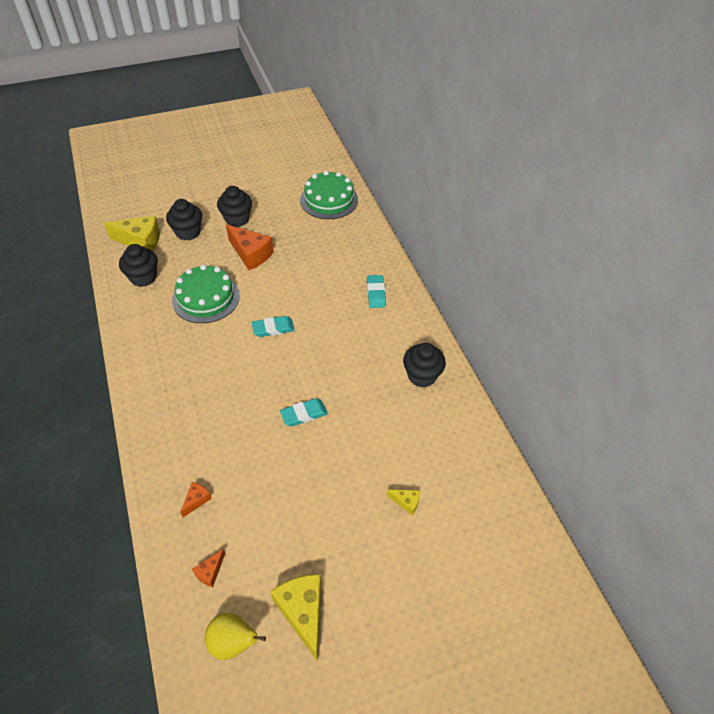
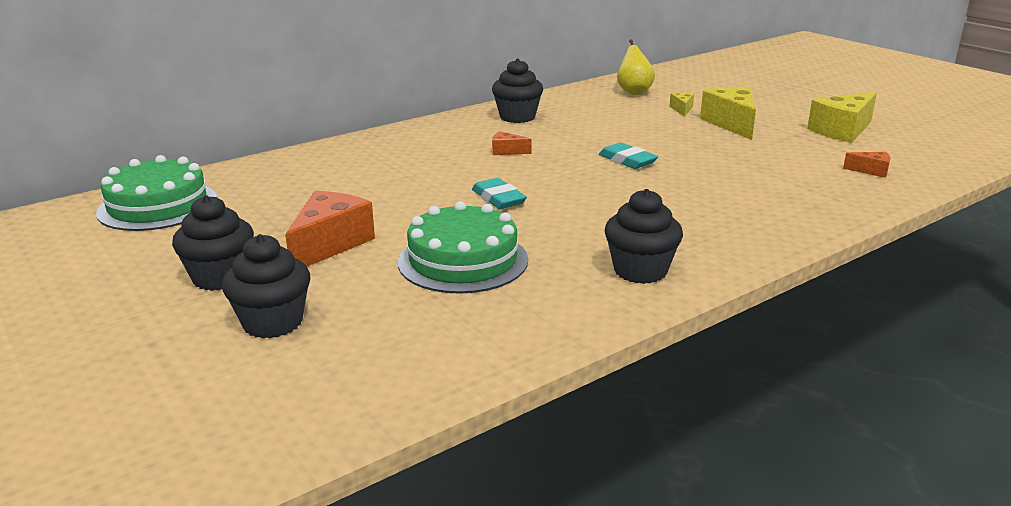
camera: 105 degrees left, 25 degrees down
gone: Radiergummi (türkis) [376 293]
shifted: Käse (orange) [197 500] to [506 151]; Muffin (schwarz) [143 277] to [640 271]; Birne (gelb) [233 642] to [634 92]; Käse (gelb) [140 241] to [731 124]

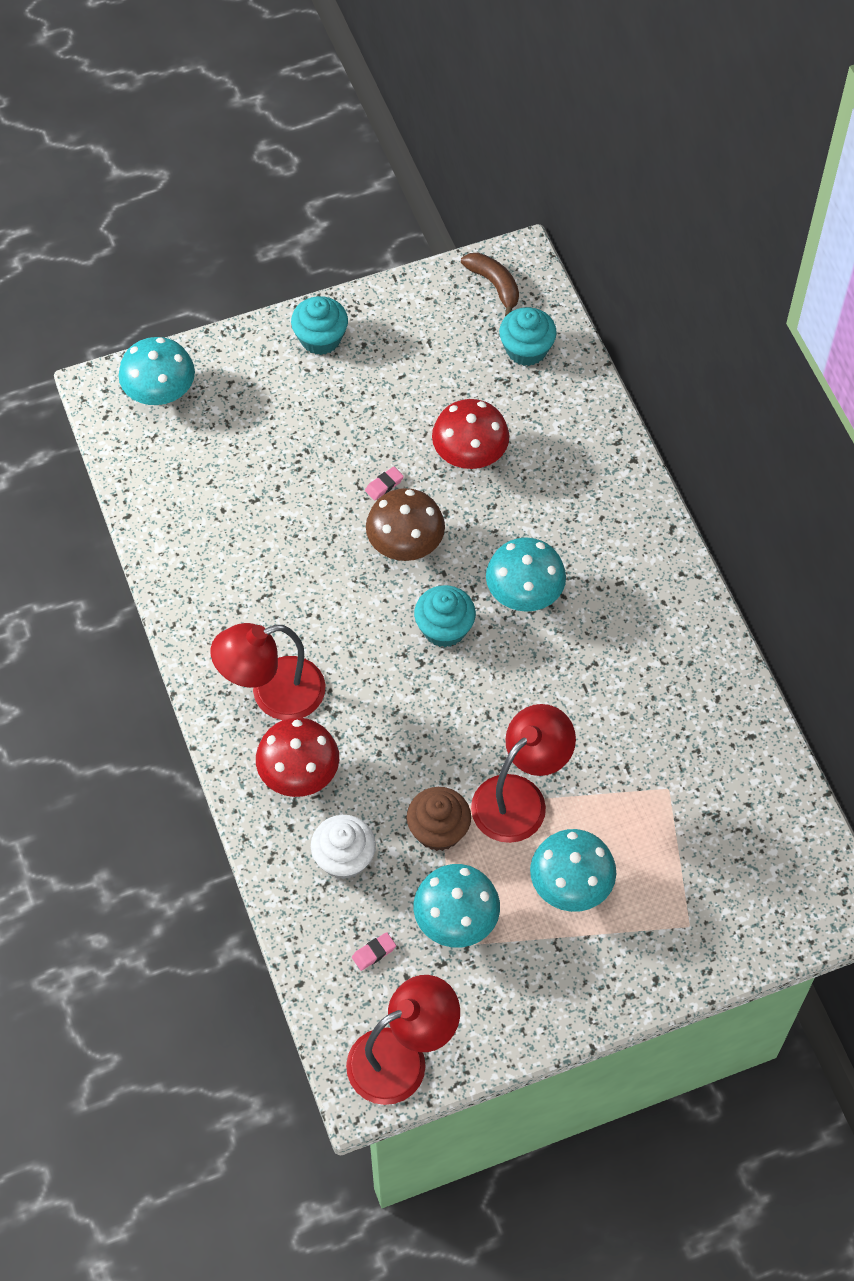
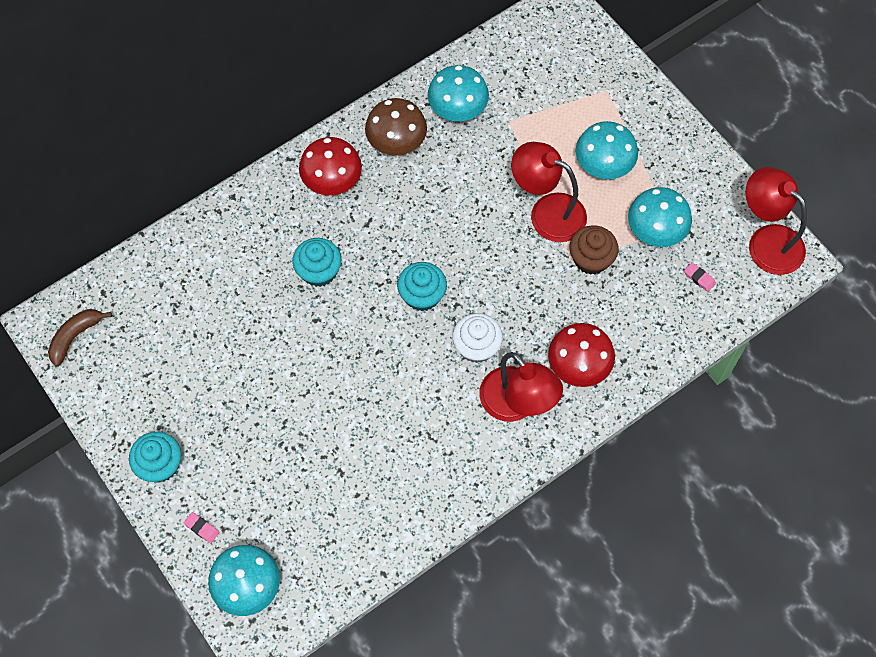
camera: 105 degrees left, 5 degrees up
shifted: Radiergummi (rosa) [384 485] to [202 528]; Muffin (türkis) [526 349] to [319 271]; Pilz (rot) [470 455] to [332 181]; Pilz (braun) [405 544] to [396 143]; Pilz (türkis) [524 594] to [457 110]; Muffin (weiß) [344 858] to [476 346]

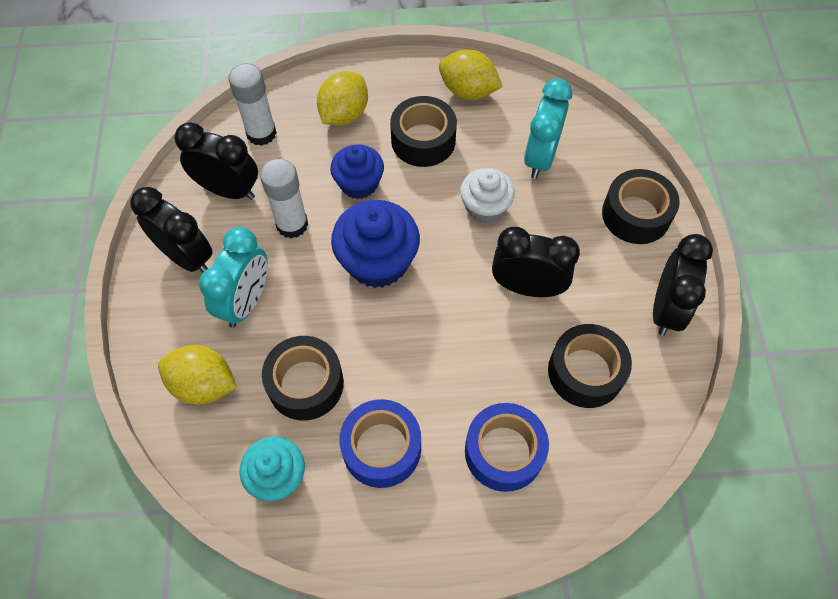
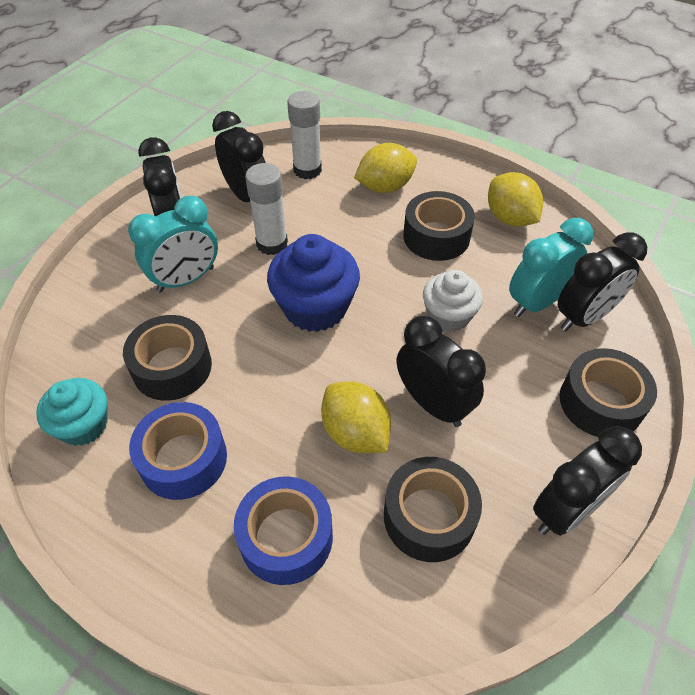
camera: 35 degrees right, 10 degrees down
gone: Muffin (blau) [359 184]
new: Wecker (schwarz) [584 317]
shifted: Zitrone (gelb) [203 385] to [355 433]

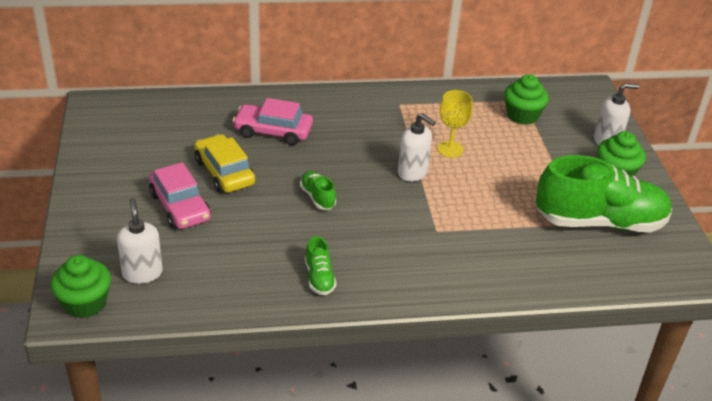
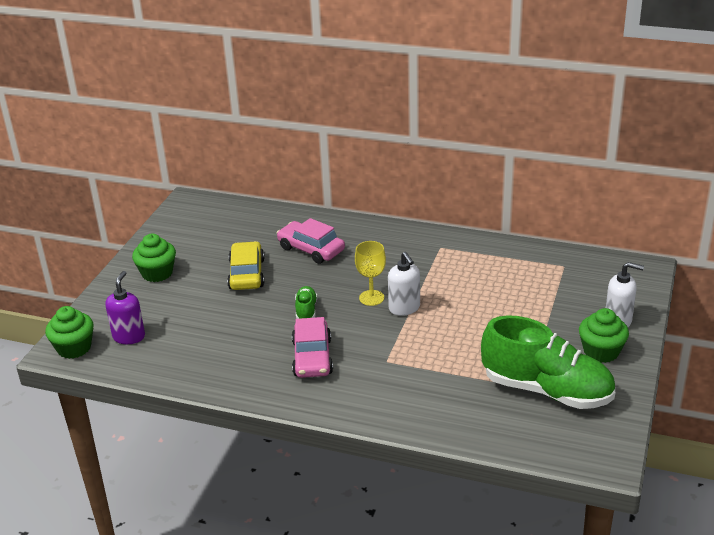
camera: 30 degrees right, 5 degrees down
gone: Schuh (grün) [319 278]
shifted: Muffin (grün) [522 115] to [157 273]; Auto (rosa) [180 206] to [312 357]; Kelch (gelb) [450 149] to [371 298]
repainted: Seifenspender (weiß) [142 273] to Seifenspender (lila) [129 336]

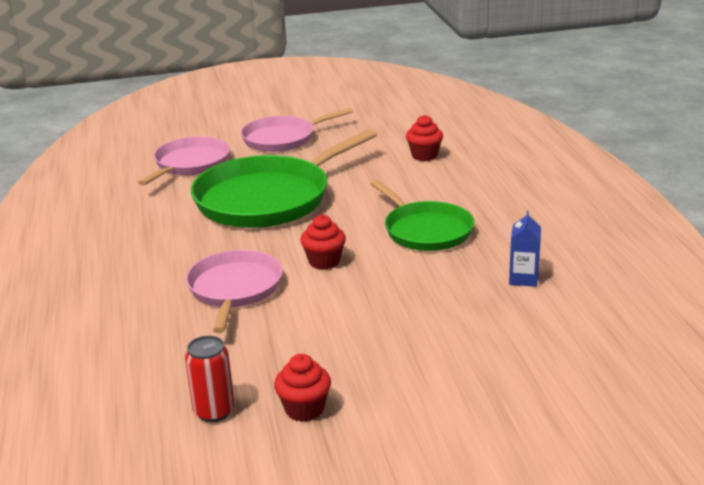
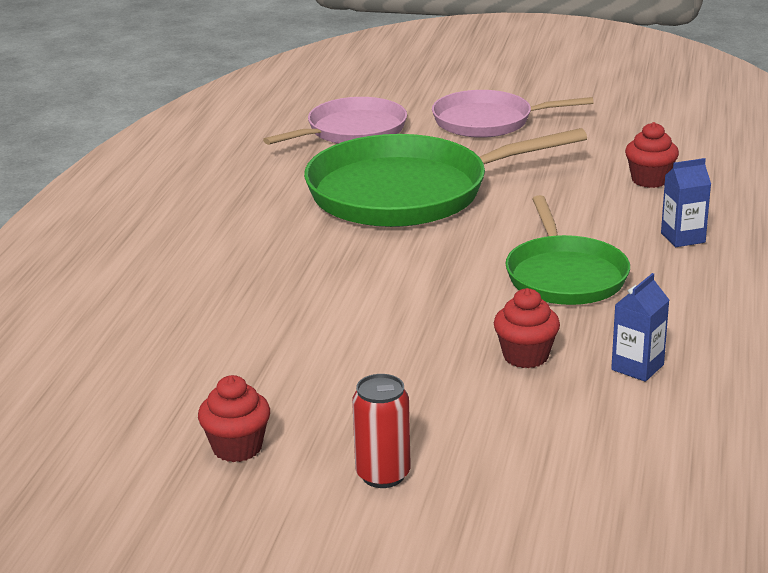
camera: 25 degrees right, 0 degrees up
gone: Pfanne (rosa) [234 289]
new: Getränkekarton (blau) [683 238]
shifted: Dose (rot) [214 411] to [383 475]; Muffin (rot) [324 262] to [525 356]

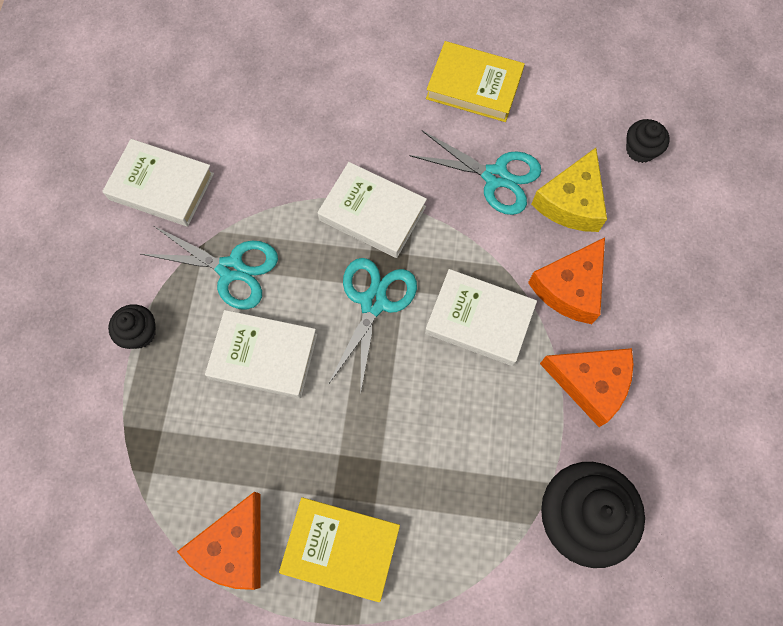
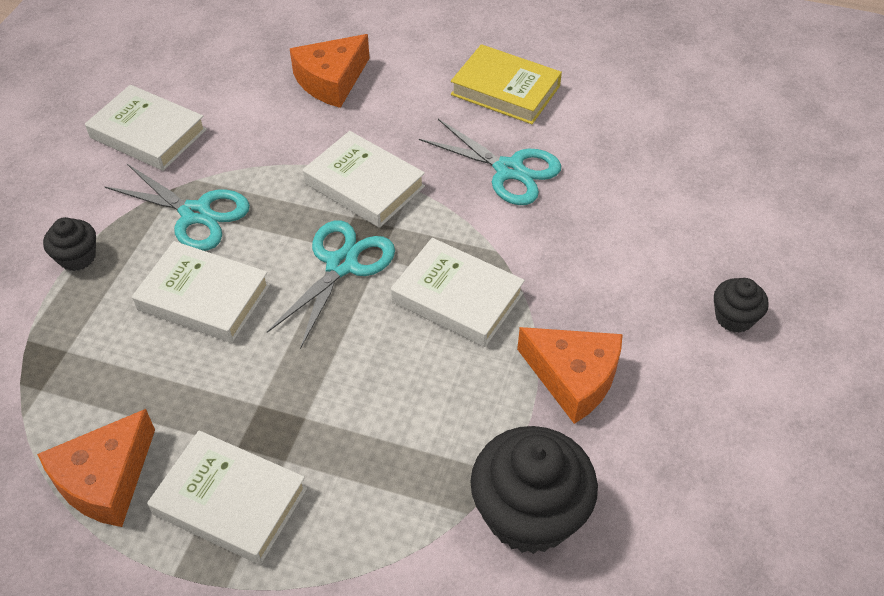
camera: 10 degrees right, 20 degrees down
gone: Käse (gelb) [571 202]
shifted: Käse (orange) [570 288] to [331 81]; Muffin (schwarz) [640 150] to [734 317]
repainted: Buch (gelb) [341 548] to Buch (weiß) [230 501]

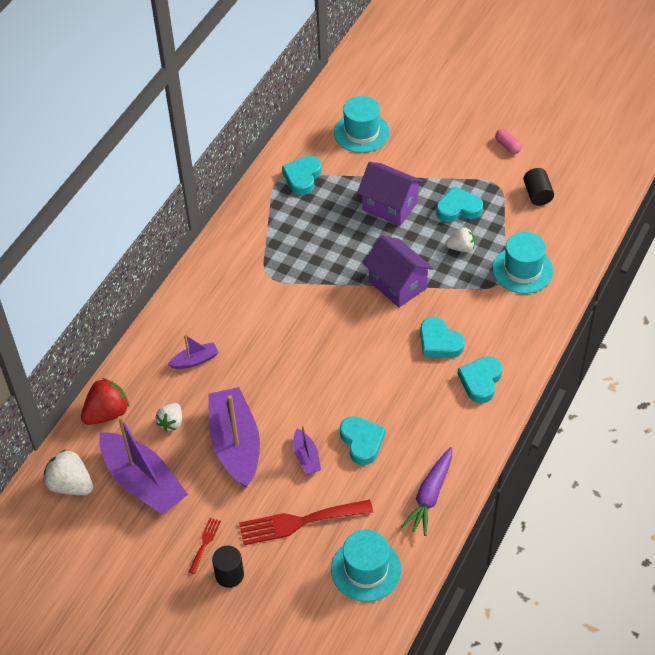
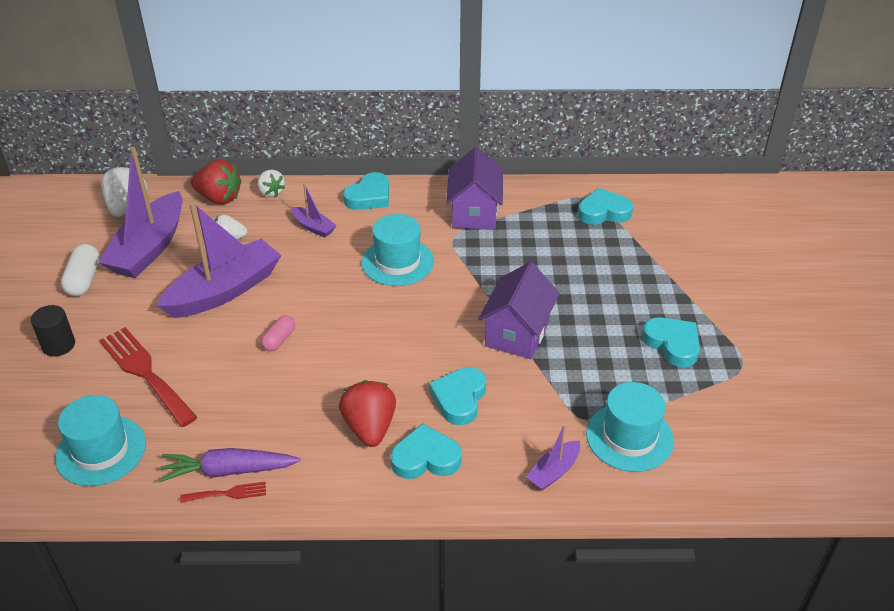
camera: 60 degrees right, 10 degrees down
gone: Vollzylinder (schwarz) [537 194]
new: Kapsel (weiß) [84 280]; Erdbeere (rot) [369 428]
shifted: Gabel (rot) [205 543] to [228 493]; Erdbeere (weiß) [461 248] to [271 192]; Kapsel (rosa) [507 146] to [279 339]; Herz (türkis) [362 442] to [369 196]; Hut (türkis) [361 132] to [397 262]; Haus (lila) [389 206] to [474 213]; Boot (lila) [306 457] to [554 471]

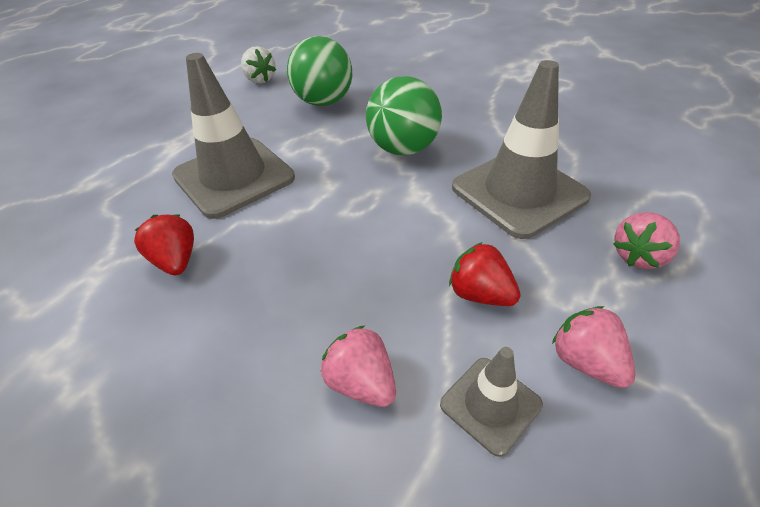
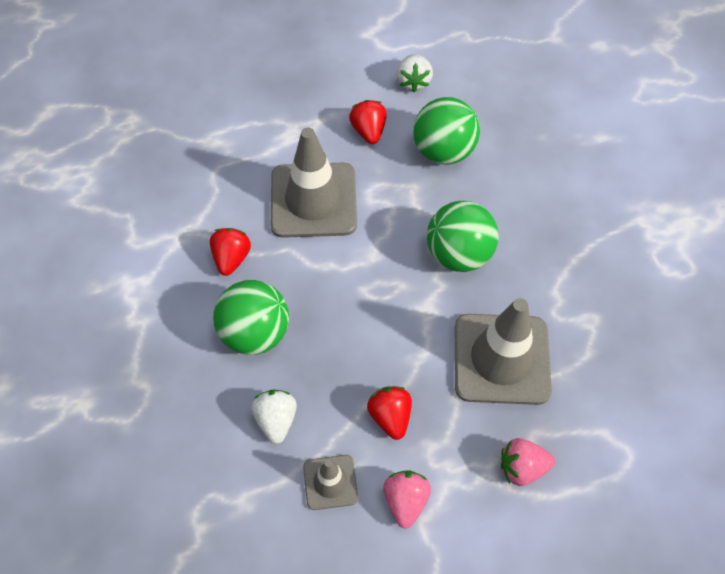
camera: 35 degrees right, 15 degrees up
new: Ball (grün) [255 333]; Erdbeere (rot) [368 131]
repainted: Erdbeere (rosa) [361 382] to Erdbeere (weiß) [276 420]

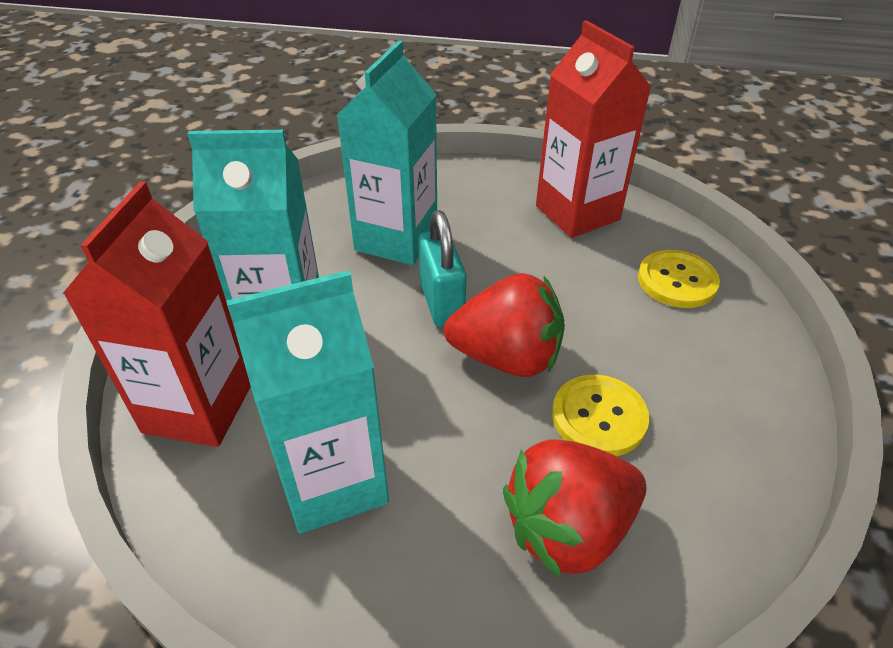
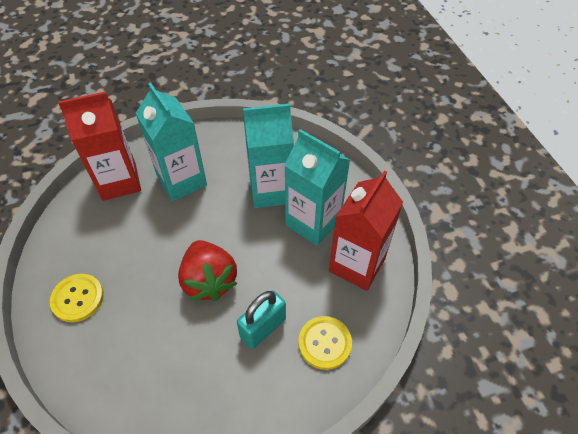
camera: 60 degrees right, 10 degrees up
gone: Erdbeere (rot) [568 529]
shifted: Knopf (gelb) [599 417] to [78 298]; Vorhängeschloss (türkis) [442 302] to [263 328]; Getränkekarton (türkis) [333 481] to [313 222]

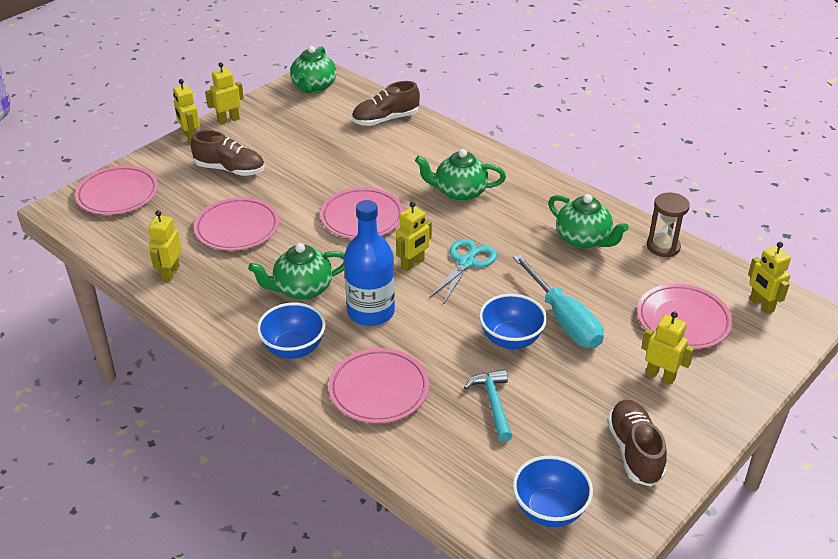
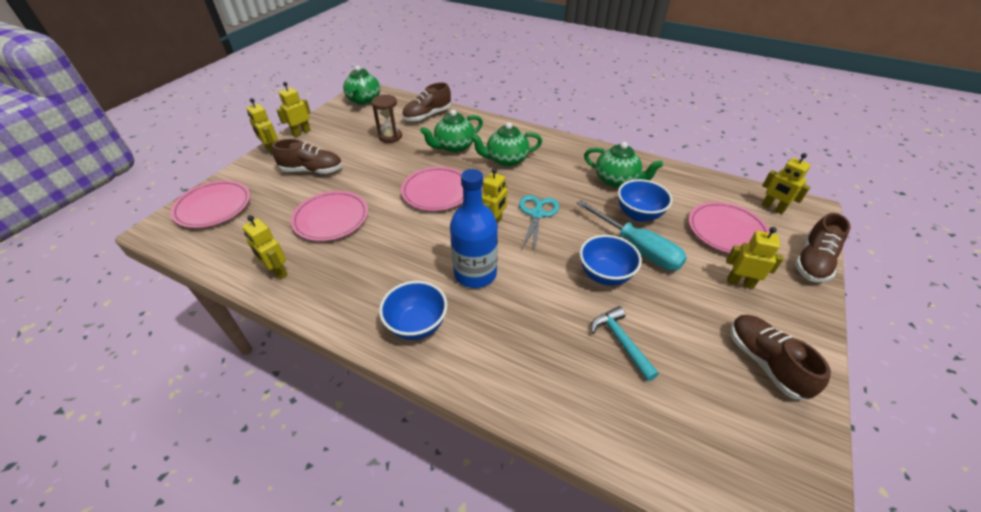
camera: 15 degrees left, 5 degrees up
gone: Teller (rosa) [379 389]
new: Schuh (braun) [813 262]
shifted: Sanduhr (braun) [663 246] to [390 136]; Teekanne (grün) [302 289] to [454 147]; Schüssel (blau) [549 510] to [638 215]
rotated: Roboter (gelb) [170 273] = [277 271] 45 degrees counterclockwise

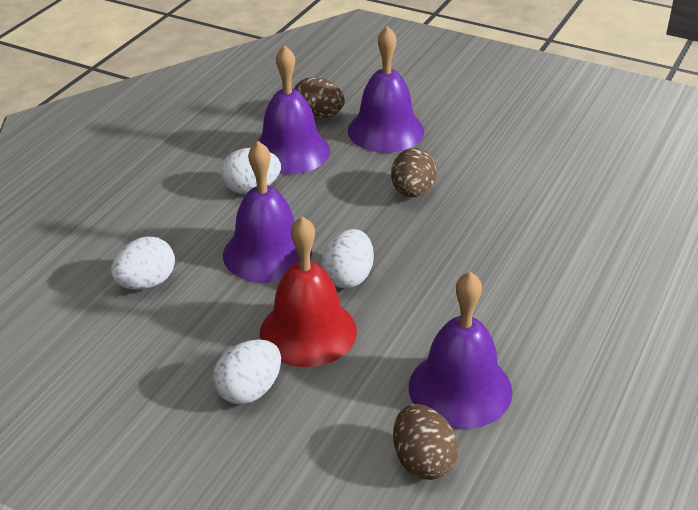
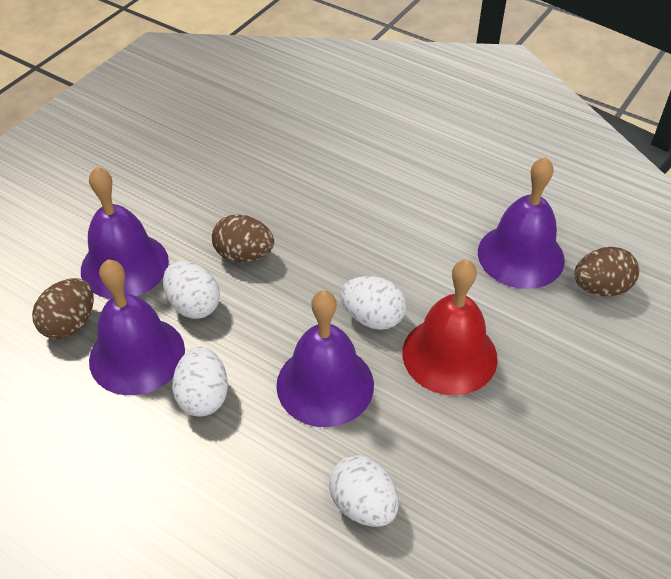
camera: 85 degrees left, 10 degrees up
shifted: Ei (weiß) [249 390] to [193 305]

